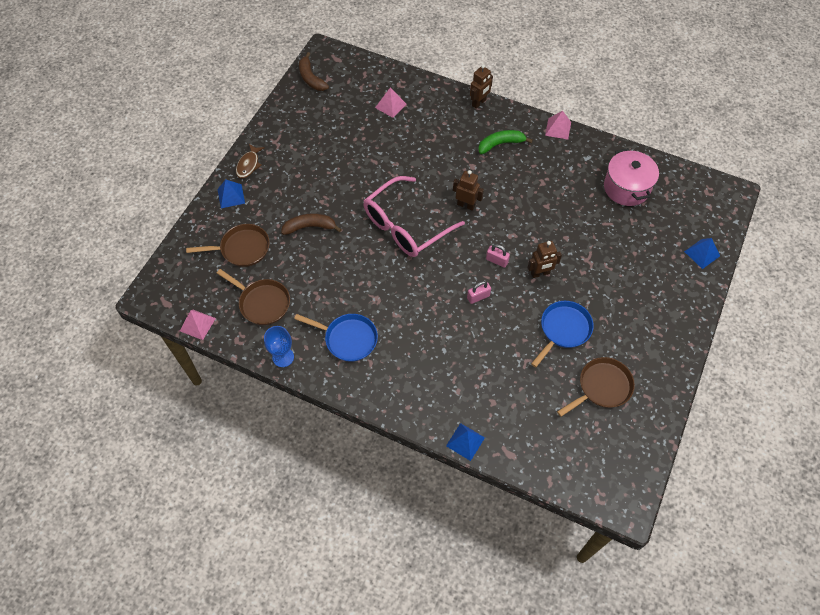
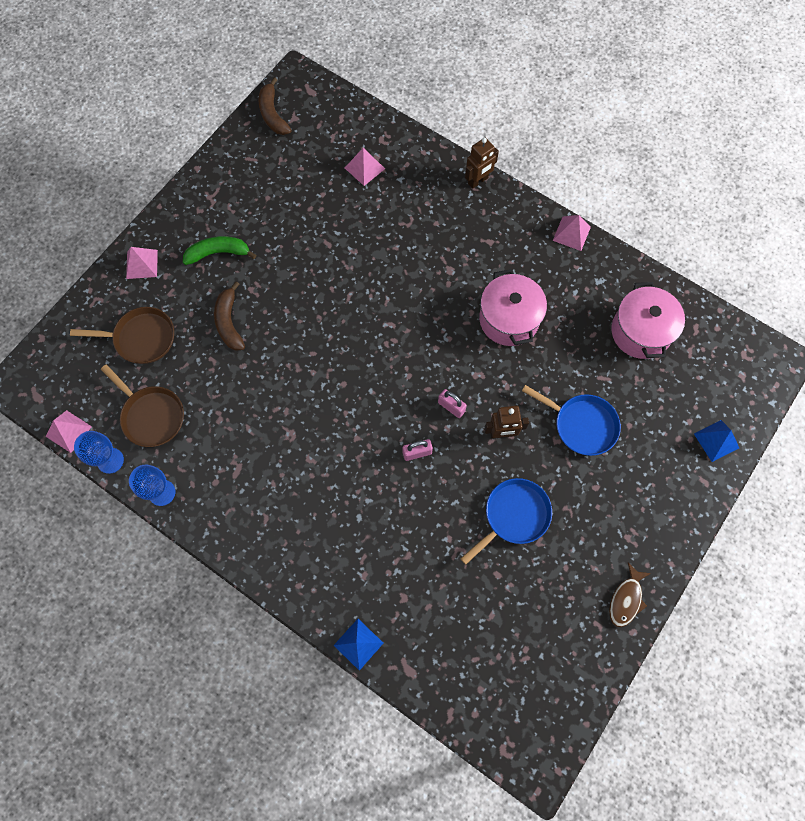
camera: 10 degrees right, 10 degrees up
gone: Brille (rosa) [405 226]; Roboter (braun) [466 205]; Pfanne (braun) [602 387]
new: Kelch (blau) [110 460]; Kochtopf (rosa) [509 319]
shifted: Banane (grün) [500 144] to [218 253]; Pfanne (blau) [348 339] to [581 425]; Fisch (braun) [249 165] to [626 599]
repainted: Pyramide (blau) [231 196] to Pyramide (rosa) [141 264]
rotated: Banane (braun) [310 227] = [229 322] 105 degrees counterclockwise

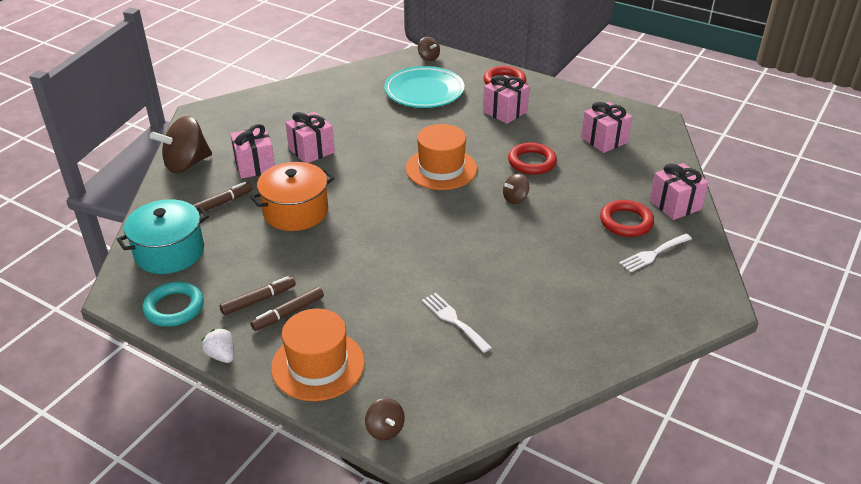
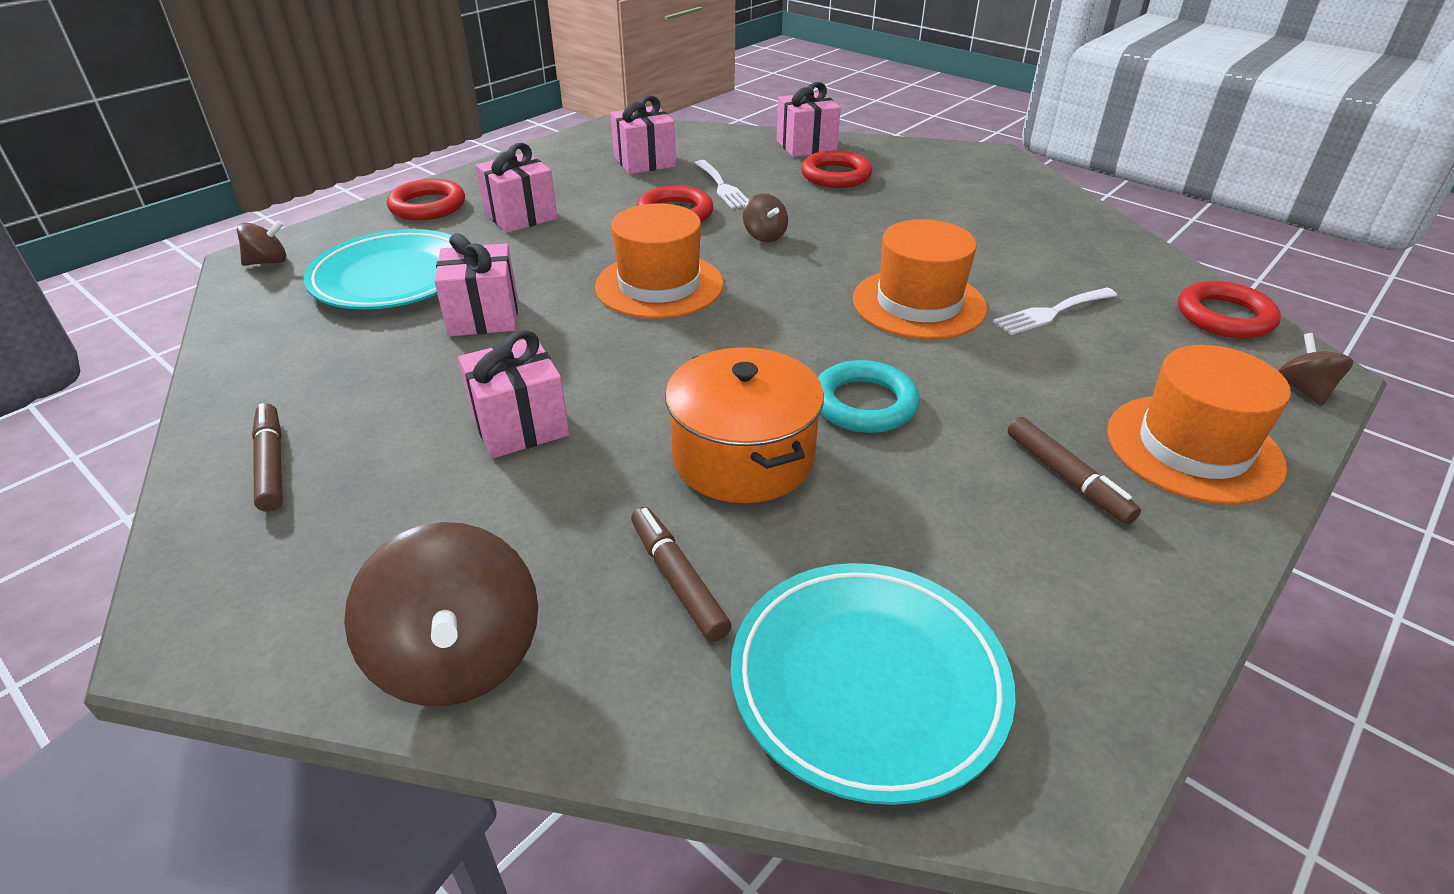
camera: 80 degrees left, 0 degrees up
gone: Erdbeere (weiß) [221 355]
new: Hut (orange) [918 304]; Ring (rot) [1224 317]
shifted: Filzstift (braun) [258 300] to [271 464]; Geschenk (rosa) [255 166] to [483 316]; Gabel (weiß) [653 254] to [722 187]; Ring (türkis) [174 308] to [864 404]
swapped: Kochtopf (türkis) [169 252] to Teller (türkis) [868 682]
rotated: Kreisel (braun) [385 429] = [1303 390] 75 degrees counterclockwise

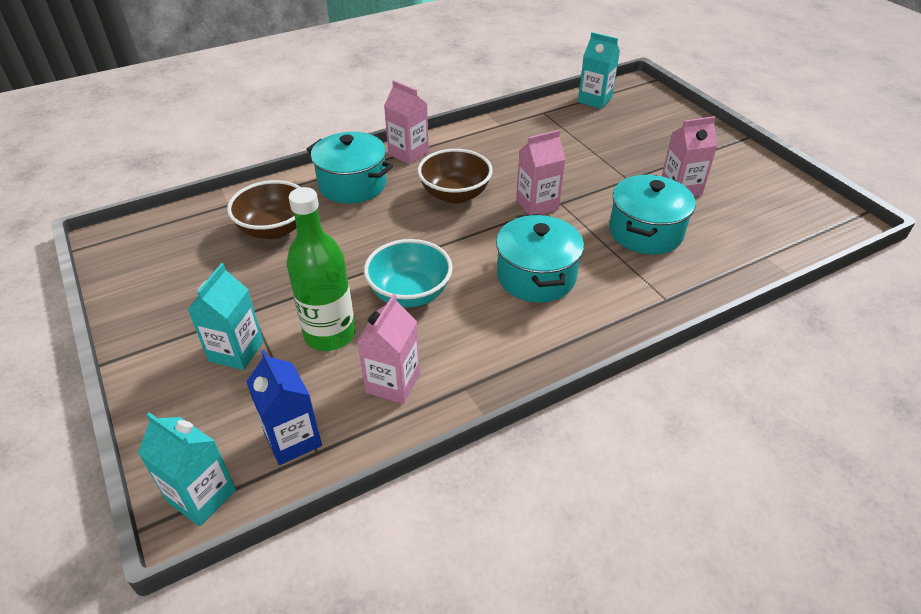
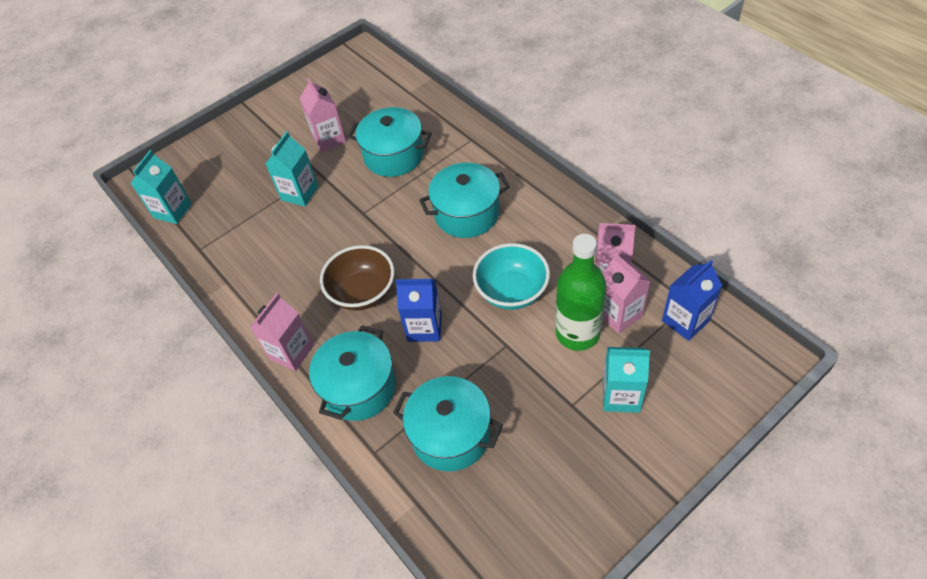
camera: 95 degrees left, 10 degrees up
new: Getränkekarton (blau) [424 327]
shifted: Getränkekarton (türkis) [202 496] to [299 193]; Getränkekarton (rosa) [537 205] to [619 314]
swapped: Schüssel (braun) [274 229] to Kochtopf (türkis) [451 435]

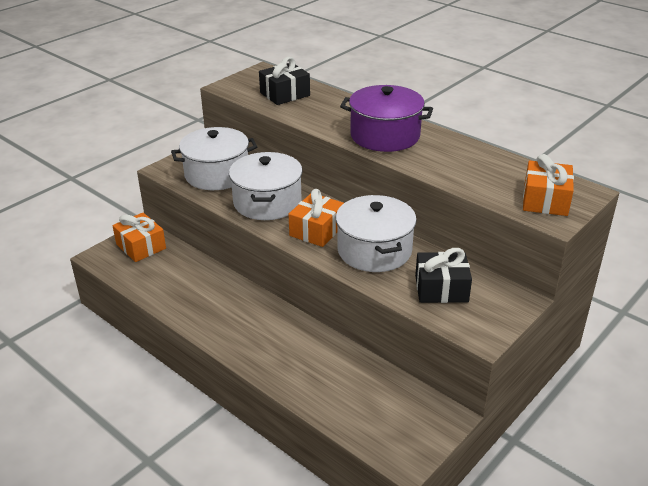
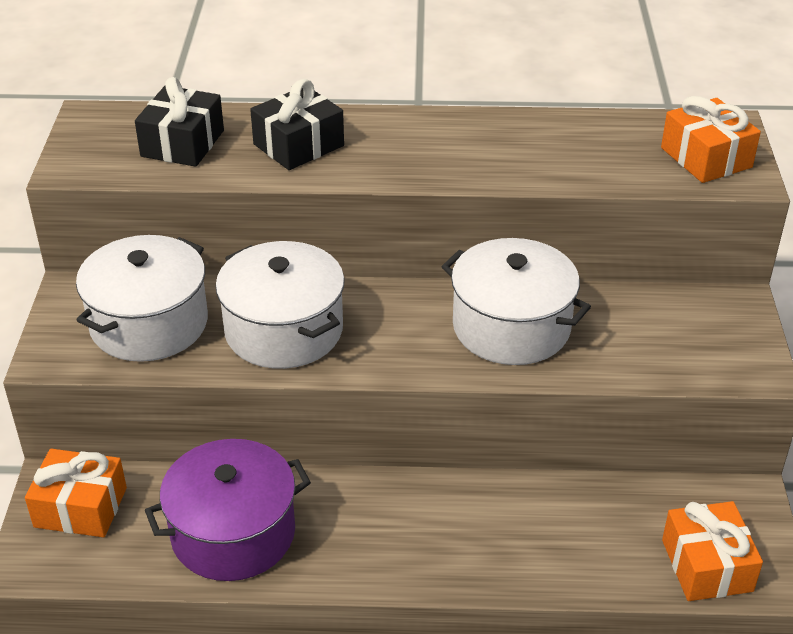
camera: 40 degrees left, 5 degrees up
shifted: Kochtopf (lila) [385 136] to [233 533]; Geschenk (schwarz) [441 288] to [298 145]; Geschenk (orange) [317 230] to [707 565]

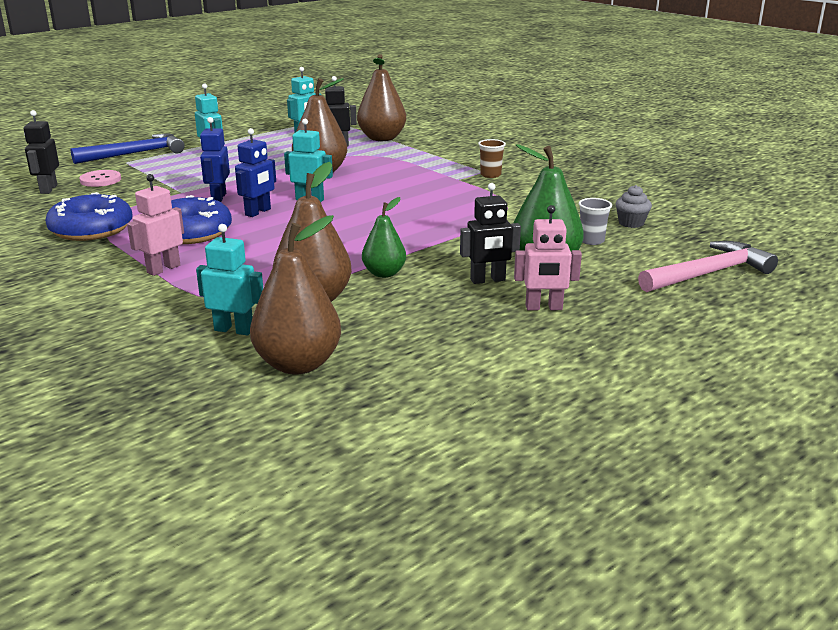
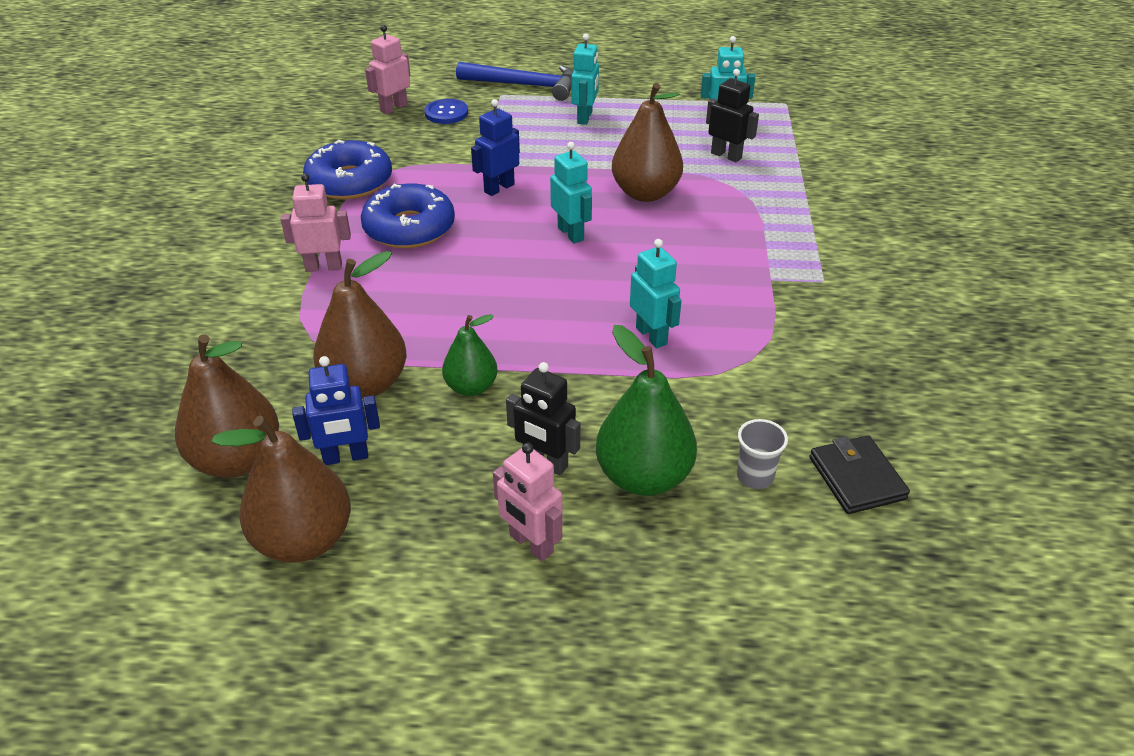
camera: 45 degrees right, 15 degrees up
gone: Becher (braun) [490 175]; Hammer (rosa) [709 273]
shifted: Birne (braun) [382 138] to [304 540]; Roboter (blau) [258 212] to [346 457]; Roboter (türkis) [234 330] to [651 336]
swapped: Muffin (grau) [631 223] to Geldbörse (schwarz) [856 478]
repainted: Roboter (schwarz) [48 189] to Roboter (rosa) [393 108]; Knopf (rosa) [100 180] to Knopf (blau) [446 113]

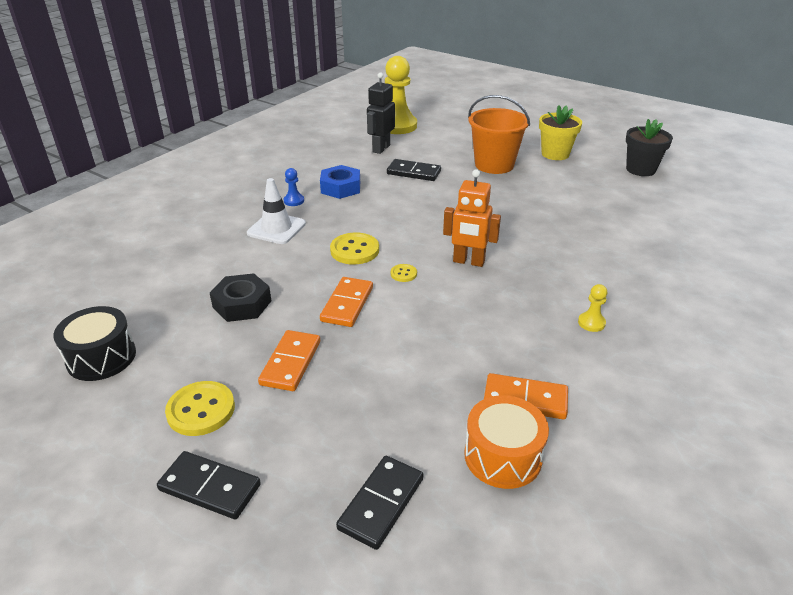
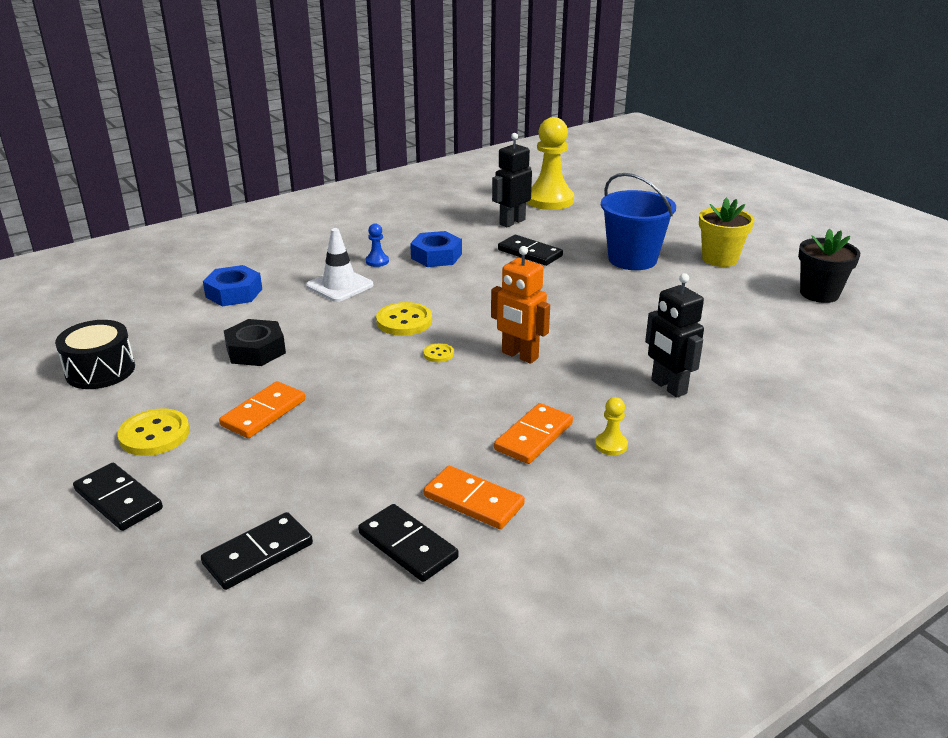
camera: 20 degrees right, 5 degrees down
new: Sechskantmutter (blau) [234 293]; Roboter (schwarz) [668 387]
shifted: Dominostein (orange) [347 304] to [534 436]
swapped: Trommel (orange) [503 456] to Dominostein (schwarz) [408 545]
repainted: Eimer (orange) [494 165] to Eimer (blau) [632 259]

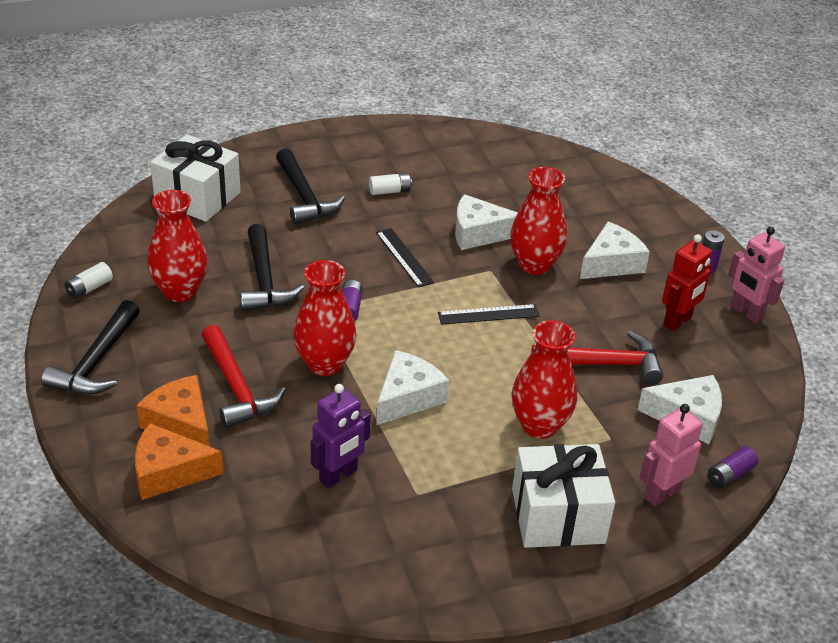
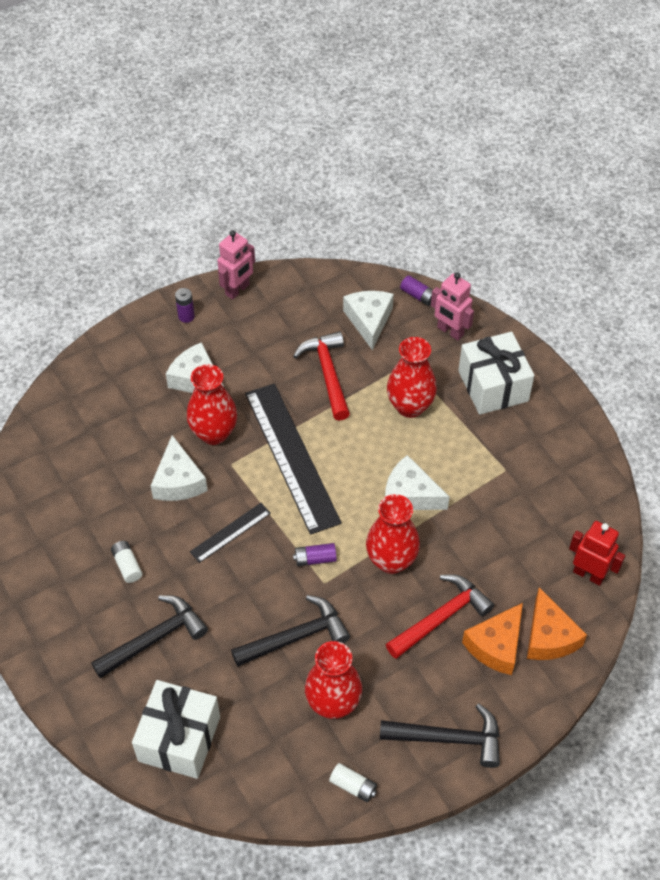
camera: 100 degrees left, 15 degrees up
gone: Roboter (lila) [338 475]
shifted: Roboter (rot) [678 321] to [588 574]
scaled: Lineal (schwarz) [488 314] = [292 456] x2.10

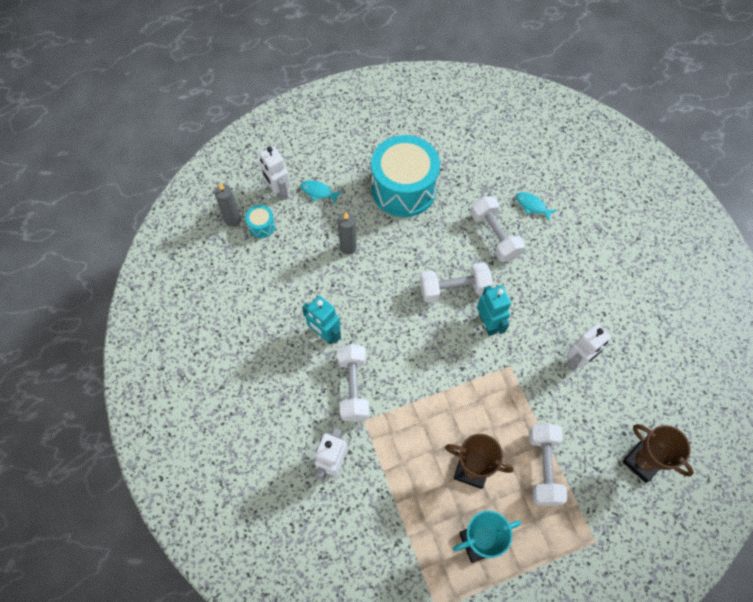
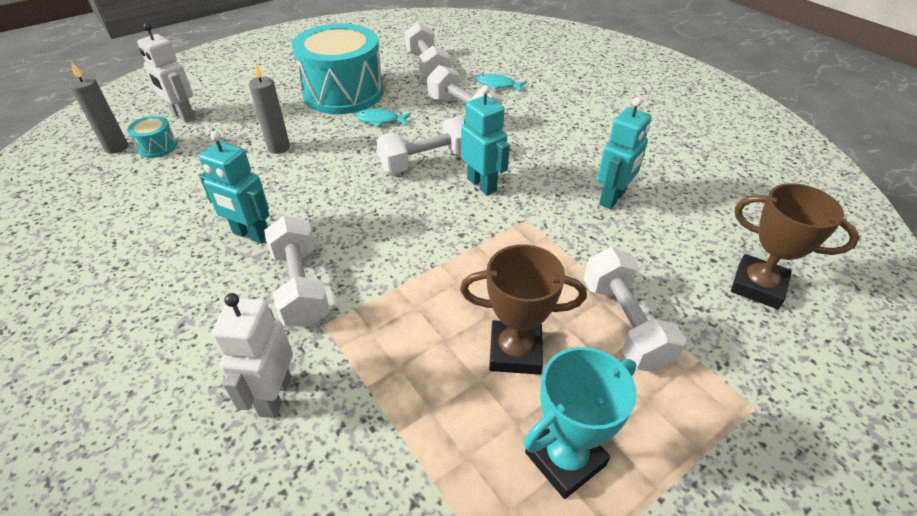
camera: 15 degrees left, 20 degrees down
new: Hantel (weiß) [427 67]
shifted: Fisch (türkis) [318 192] to [380 120]
repainted: Roboter (weiß) [578 361] to Roboter (türkis) [612 198]

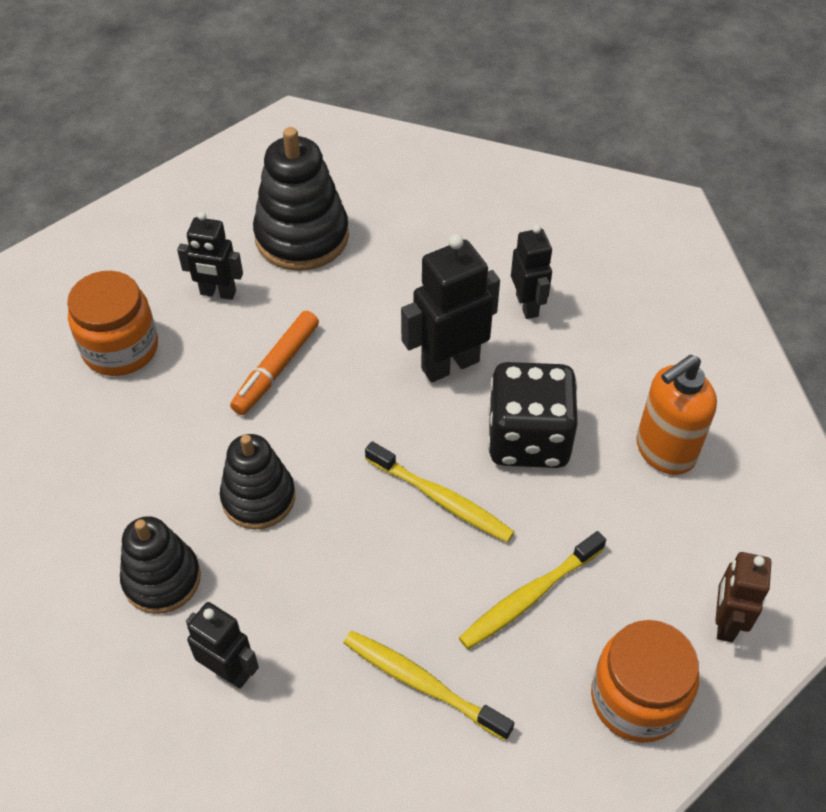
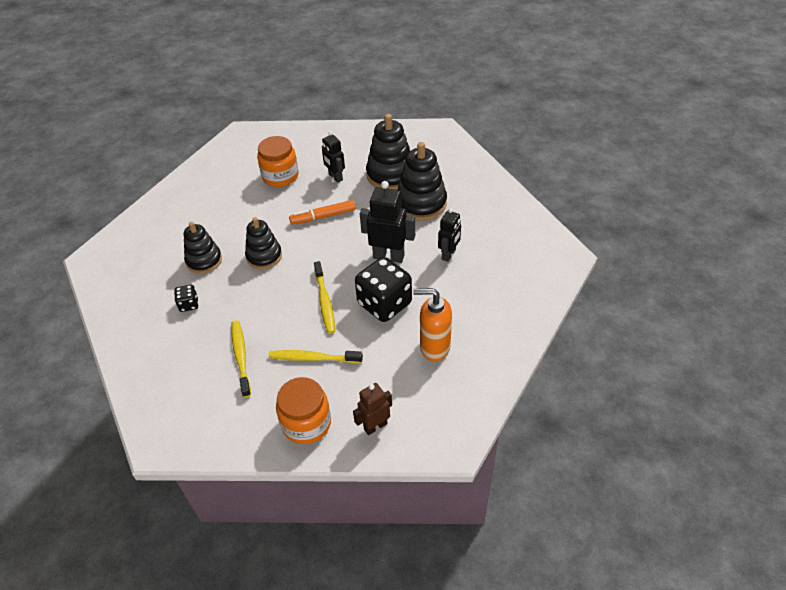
camera: 45 degrees right, 5 degrees down
new: Stapelspielzeug (schwarz) [421 203]
swapped: Roboter (schwarz) [229 671] to Spielwürfel (schwarz) [189 304]

